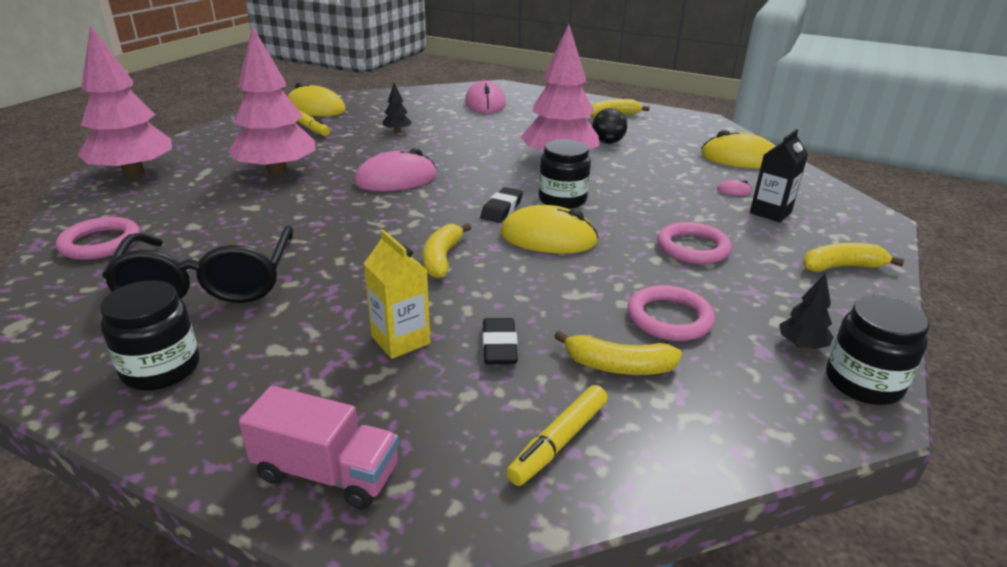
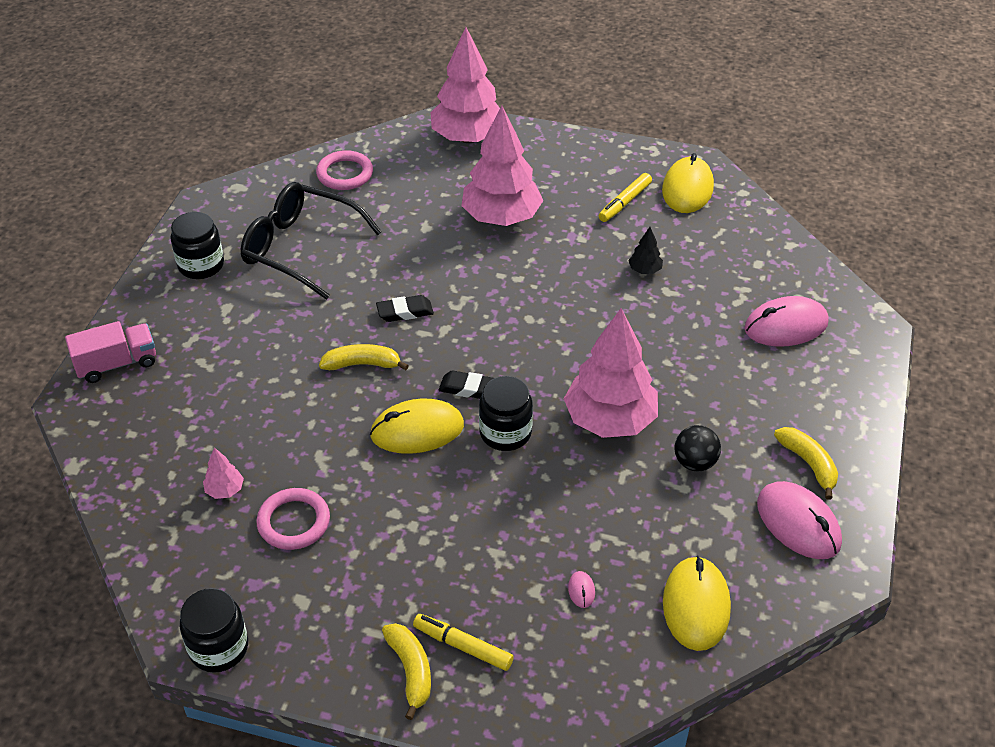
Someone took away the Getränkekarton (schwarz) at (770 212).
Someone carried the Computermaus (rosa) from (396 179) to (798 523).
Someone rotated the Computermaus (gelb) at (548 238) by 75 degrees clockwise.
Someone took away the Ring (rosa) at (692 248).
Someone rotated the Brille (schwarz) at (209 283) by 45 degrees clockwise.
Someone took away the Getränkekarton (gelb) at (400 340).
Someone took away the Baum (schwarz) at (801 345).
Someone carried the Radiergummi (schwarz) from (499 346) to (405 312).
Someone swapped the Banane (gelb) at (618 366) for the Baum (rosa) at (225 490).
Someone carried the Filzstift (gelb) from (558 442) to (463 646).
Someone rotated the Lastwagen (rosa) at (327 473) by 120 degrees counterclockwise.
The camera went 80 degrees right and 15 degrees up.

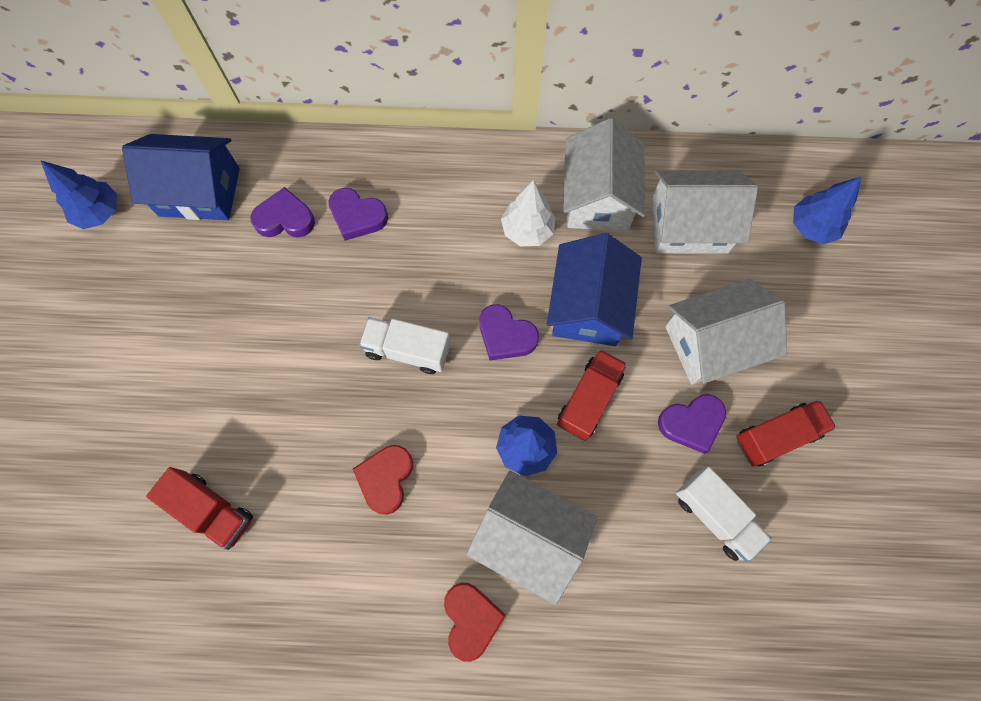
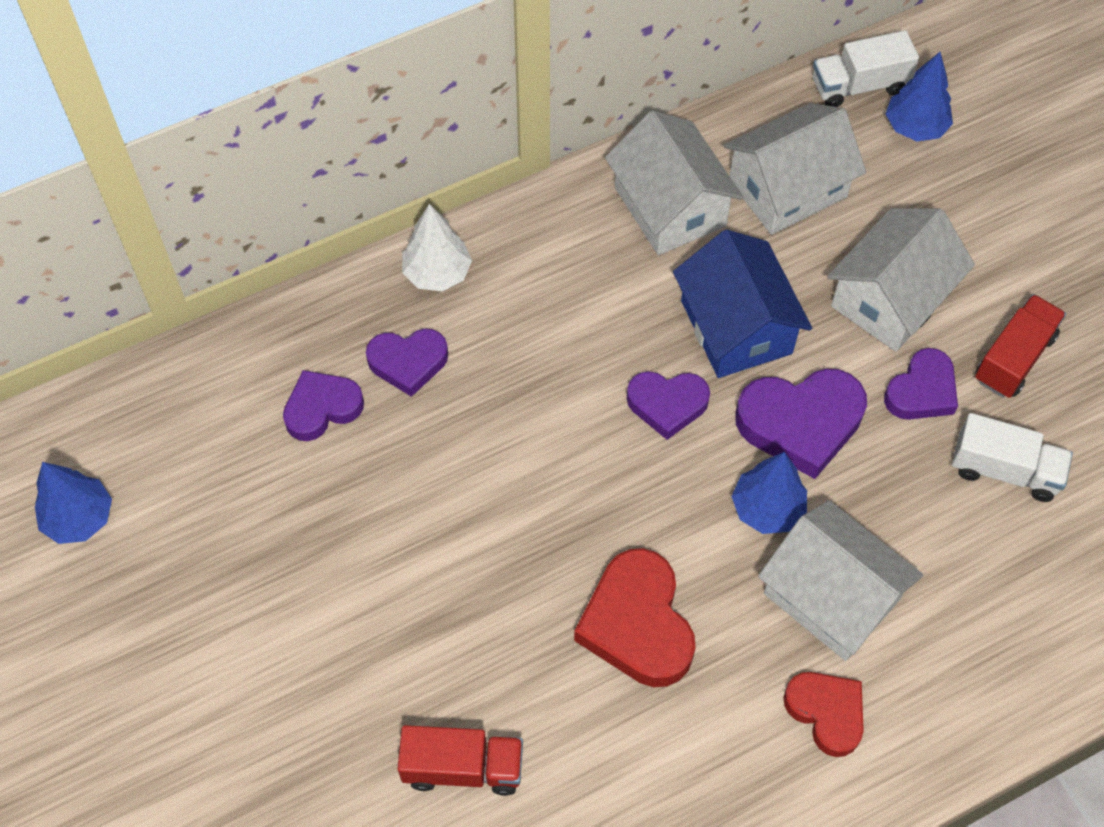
Someone took away the Haus (blau) at (199 192).
Someone carried the Baum (weiß) from (527 230) to (437 273).
Someone carried the Lastwagen (weiß) from (408 350) to (859 86).
Someone swapped the Lastwagen (rot) at (589 399) for the Herz (lila) at (800 423).
Someone scaled the Herz (rot) at (386 479) by 1.56.
Someone rotated the Haus (weiß) at (529 537) by 45 degrees clockwise.
The camera went 30 degrees left and 10 degrees down.

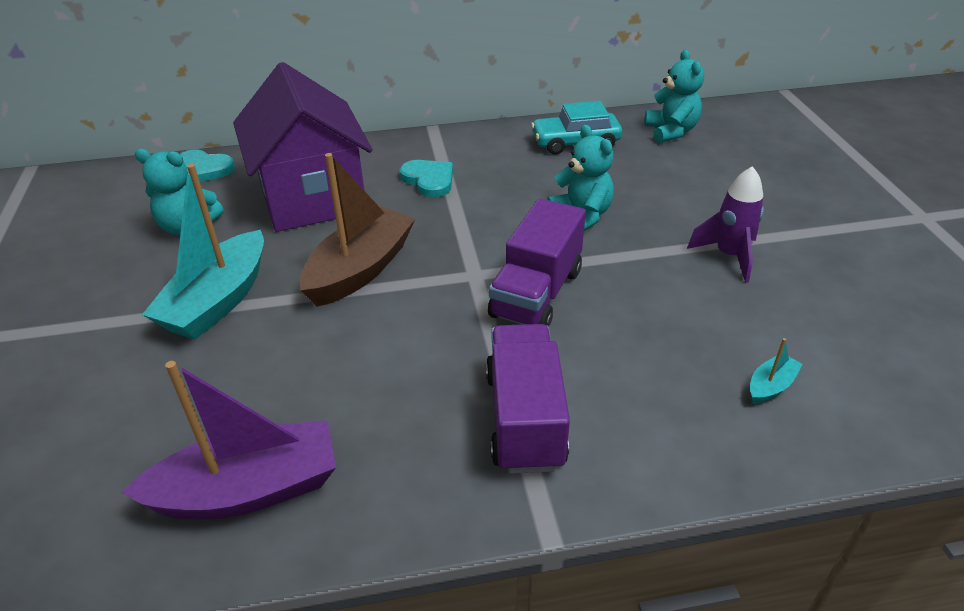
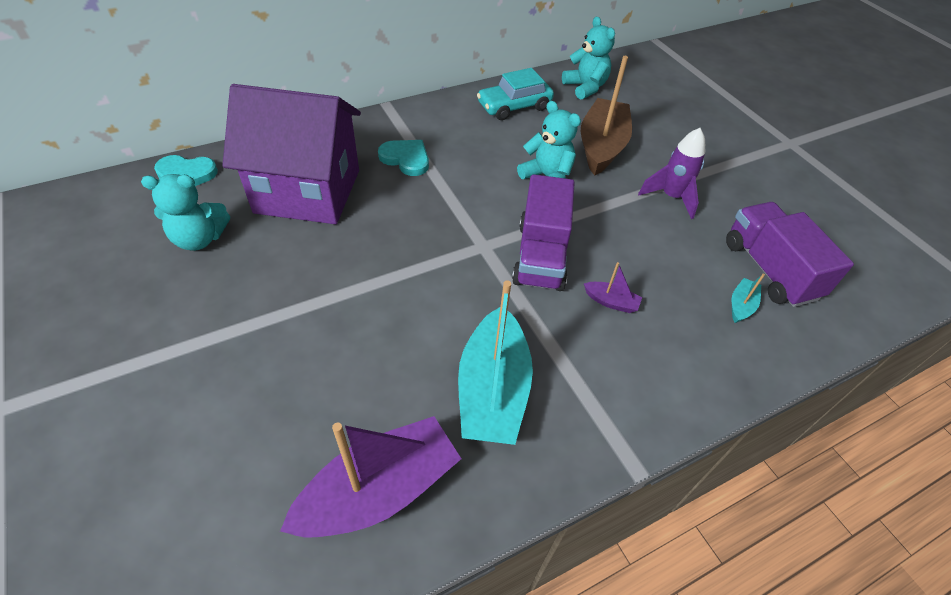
Someone rotated the Haus (lila) at (312 198) by 45 degrees counterclockwise.
Someone carried the Boot (braun) from (360 269) to (601 146).
Someone carried the Boot (türkis) from (218 301) to (492 390).
Someone carried the Lastwagen (lila) from (525 419) to (769 269).
Someone put down the Boot (lila) at (611 302).
The camera went 20 degrees left and 10 degrees up.

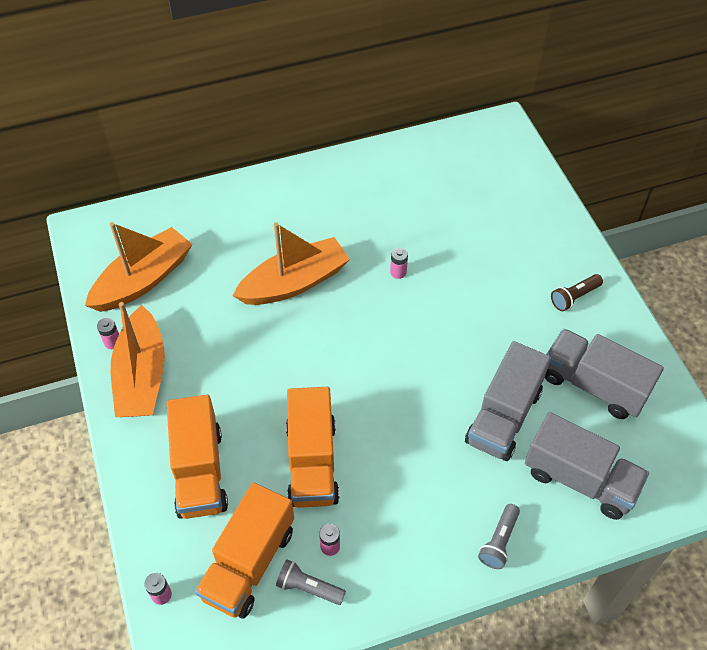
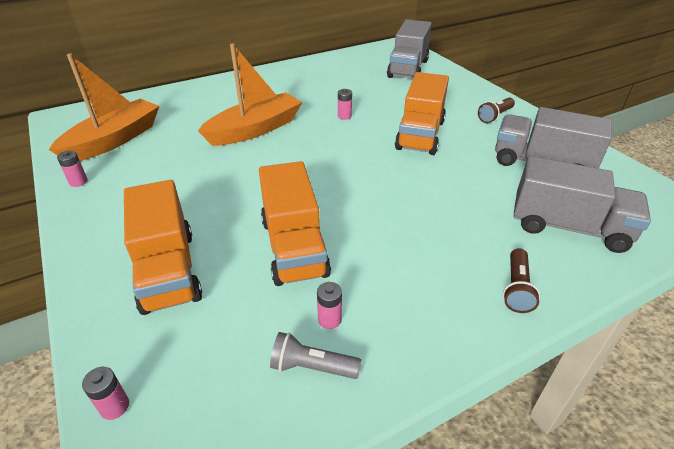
Someone took away the Boot (orange) at (142 376).
Someone carried the Lastwagen (grau) from (503 416) to (408 69).
Someone carried the Lastwagen (orange) from (249 563) to (420 135).
Someone repainted the Taschenlampe (grau) at (499 541), which became the Taschenlampe (braun) at (516 288).
The camera went 10 degrees left and 15 degrees down.

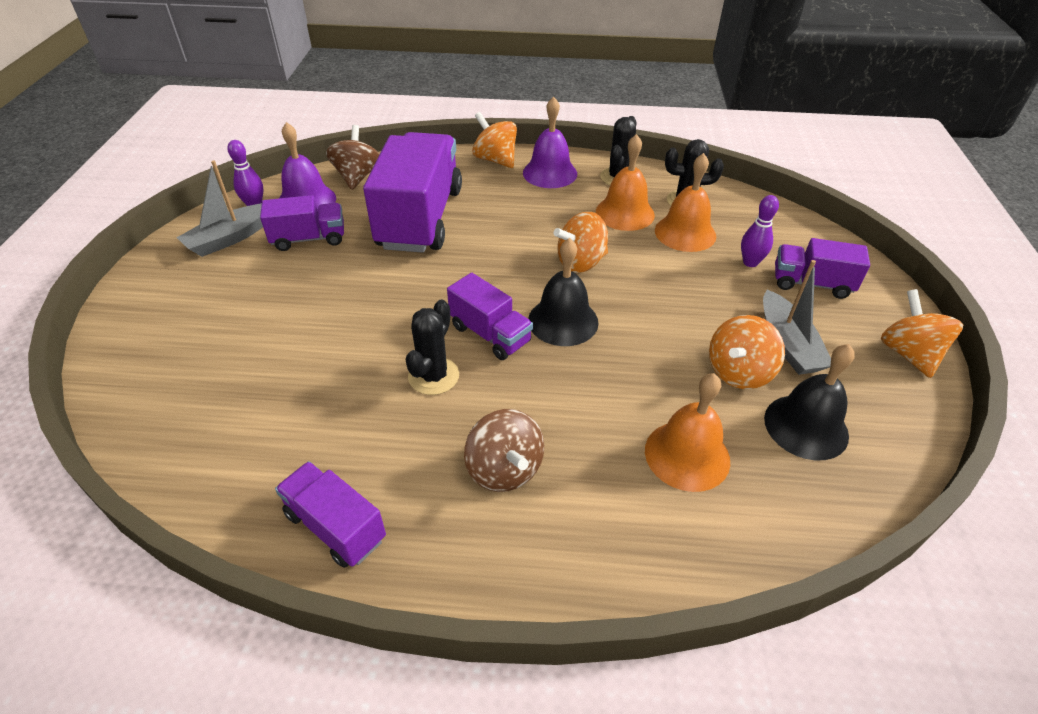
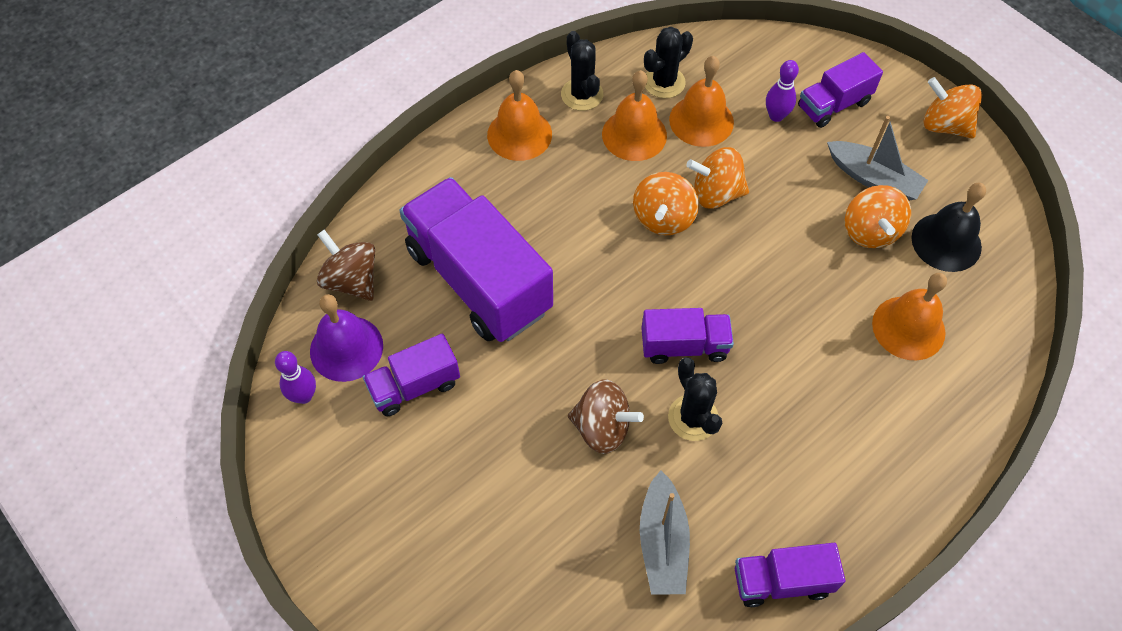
Someone repainted the Glocke (lila) at (550 173), which became the Glocke (orange) at (519 134).
Someone carried the Kreisel (orange) from (495 160) to (716 193).
Someone carried the Boot (grau) from (230 238) to (663 542).
Someone rotated the Lastwagen (lila) at (309 239) by 150 degrees counterclockwise.
Someone took away the Glocke (schwarz) at (563 321).
Someone carried the Kreisel (braun) from (504 469) to (602 428).
The camera went 45 degrees left and 15 degrees up.

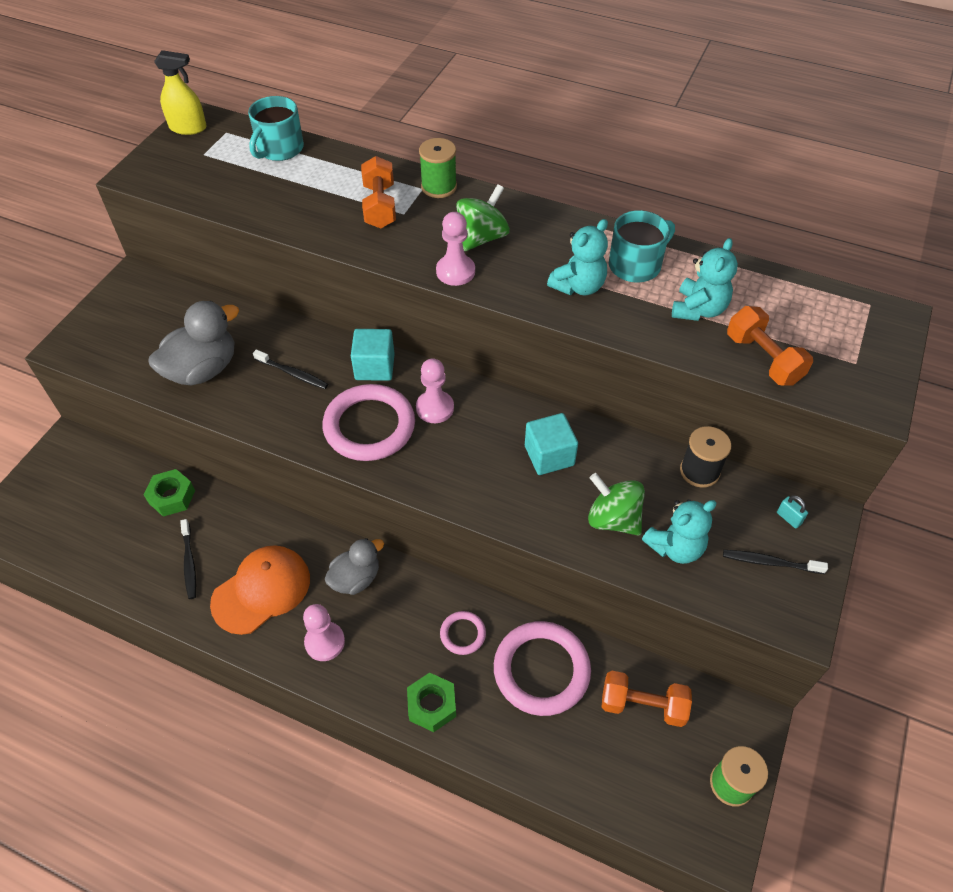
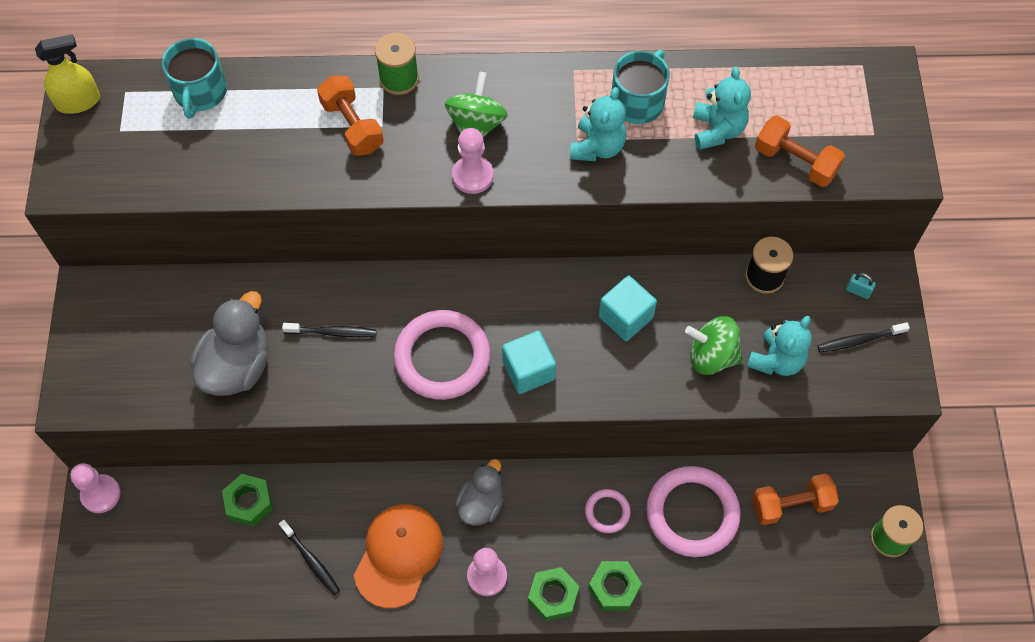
Someone carried the Kubus (türkis) from (374 367) to (528 370).
Someone carried the Bauer (rosa) from (435 408) to (101 494).
Someone put down the Sechskantmutter (grün) at (553 596).
The camera went 25 degrees left and 10 degrees up.

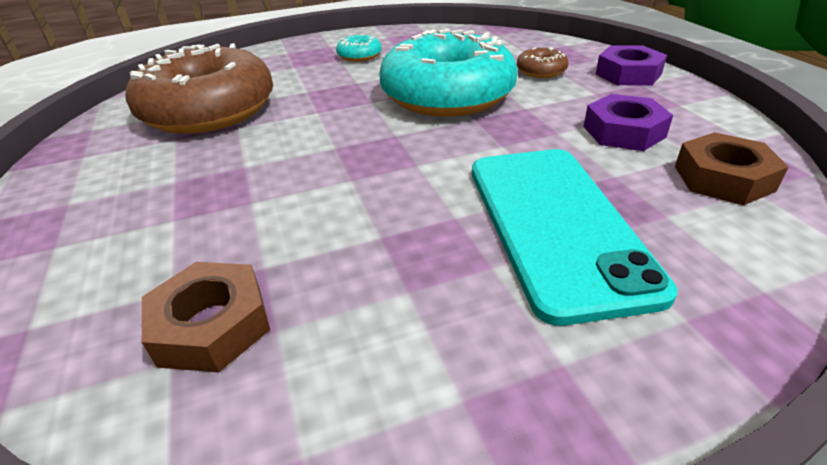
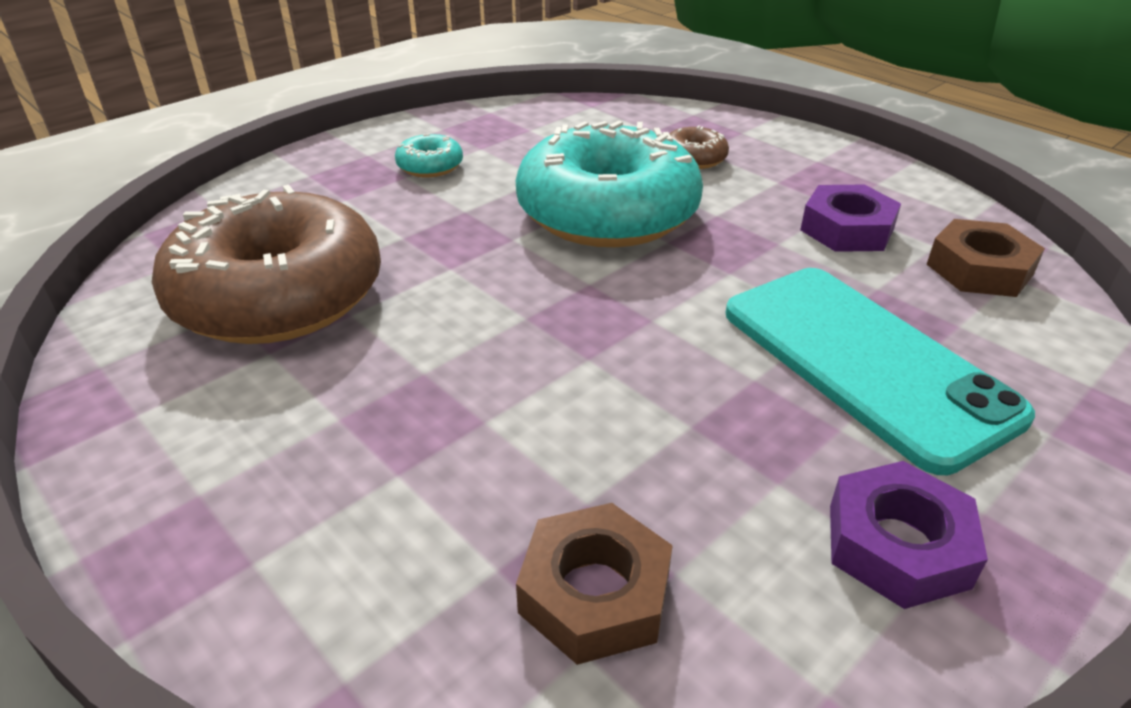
Someone carried the Sechskantmutter (lila) from (628 74) to (897 545).
The camera went 25 degrees left and 0 degrees up.

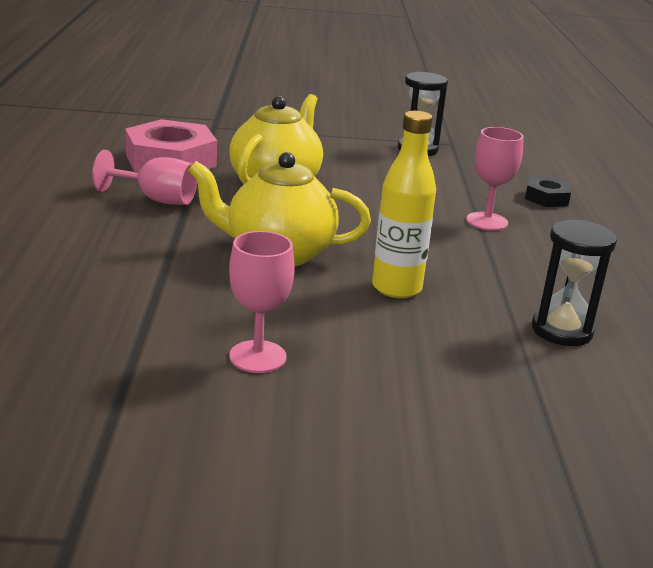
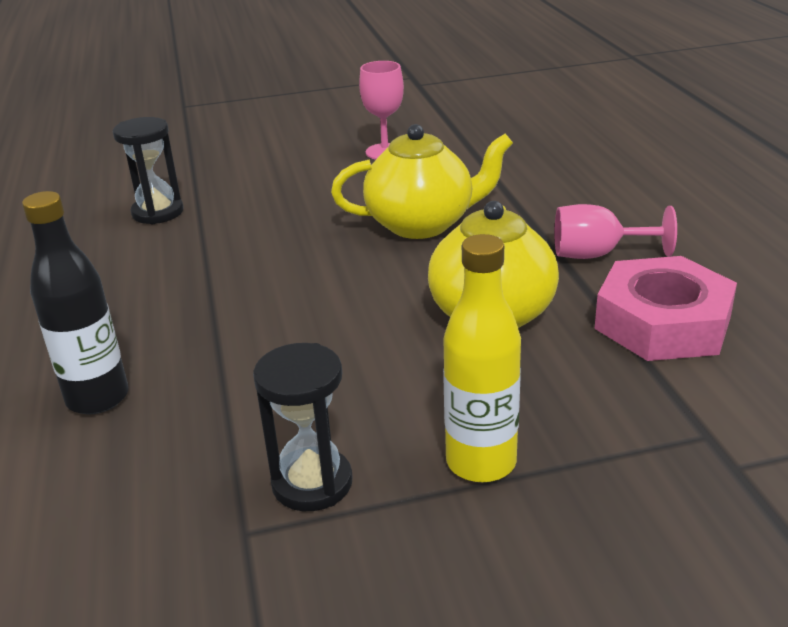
Someone carried the Flasche (gelb) from (396 288) to (481 462).
Someone took away the Kelch (rosa) at (487 221).
Someone swapped the Sechskantmutter (schwarz) at (547 198) for the Flasche (schwarz) at (98 398).
The camera went 170 degrees right and 5 degrees up.

